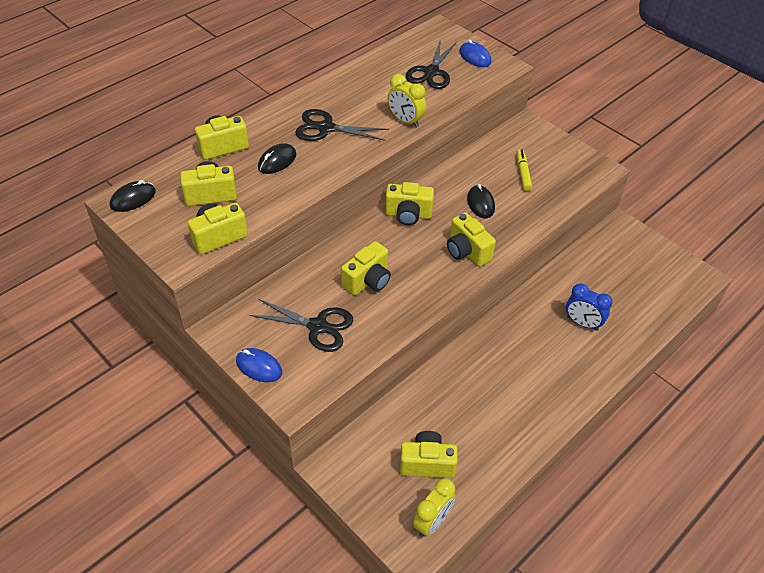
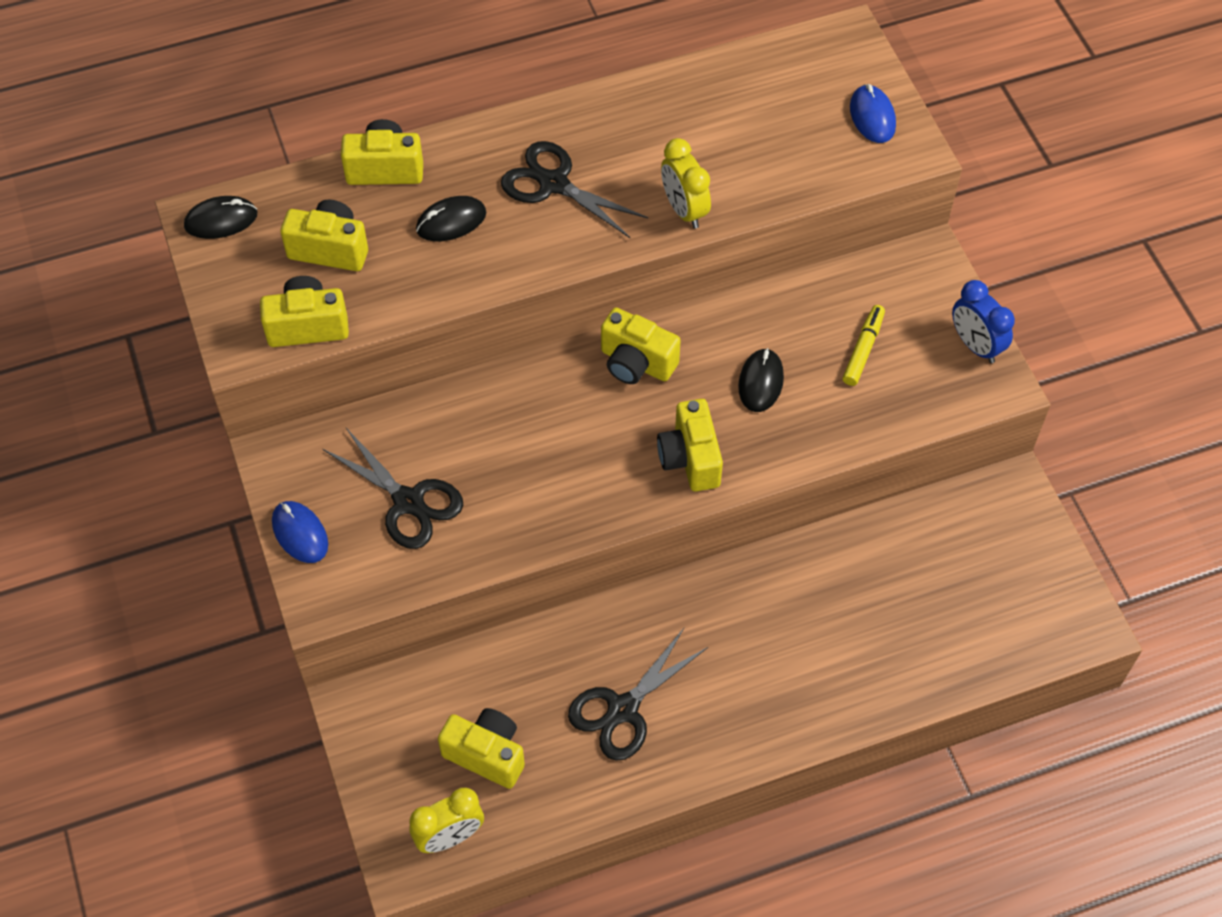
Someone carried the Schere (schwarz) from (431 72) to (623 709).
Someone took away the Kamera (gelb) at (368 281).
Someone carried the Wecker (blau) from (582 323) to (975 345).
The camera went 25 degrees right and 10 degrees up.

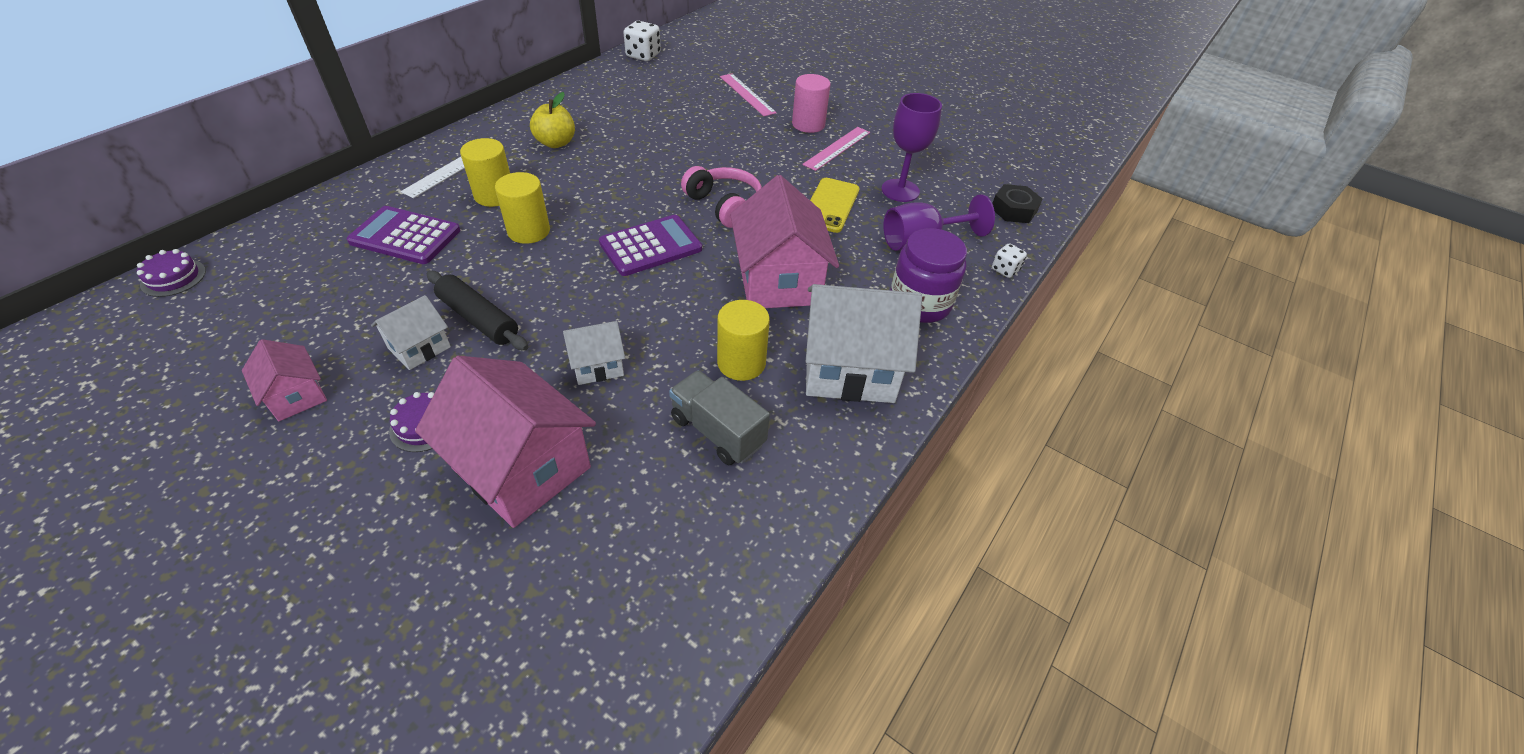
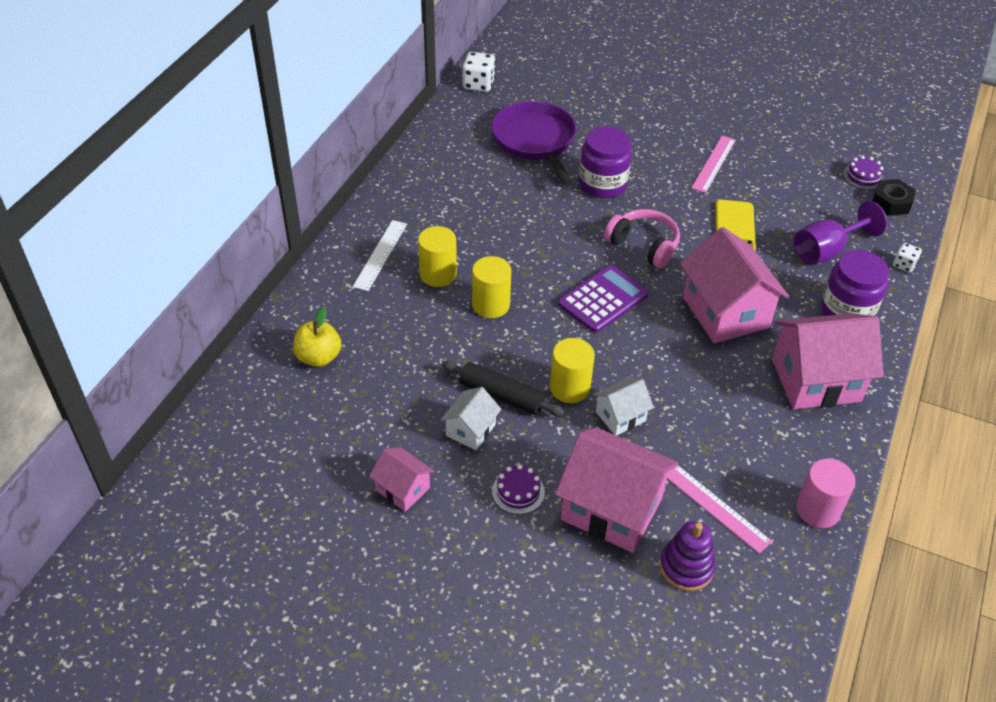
Someone carried the Lineal (rosa) from (747 94) to (716 507).
Someone carried the Vollzylinder (rosa) from (808 124) to (818 510).
Someone carried the Apfel (gelb) from (556 143) to (319 357).
Someone took away the Kelch (lila) at (900 190).
Someone took away the Taschenrechner (lila) at (405 236).
Someone carried the Kuchen (lila) from (173 278) to (863 176).
Someone repainted the Haus (weiß) at (849 369), which became the Haus (rosa) at (815 380).
Someone carried the Vollzylinder (gelb) from (741 363) to (569 388).
Someone took away the Lastwagen (grau) at (717 431).
Someone put down the Pfanne (lila) at (535 141).
Someone put down the Einmachglas (lila) at (602 184).
Someone put down the Stapelspielzeug (lila) at (686 567).
The camera went 10 degrees left and 0 degrees up.

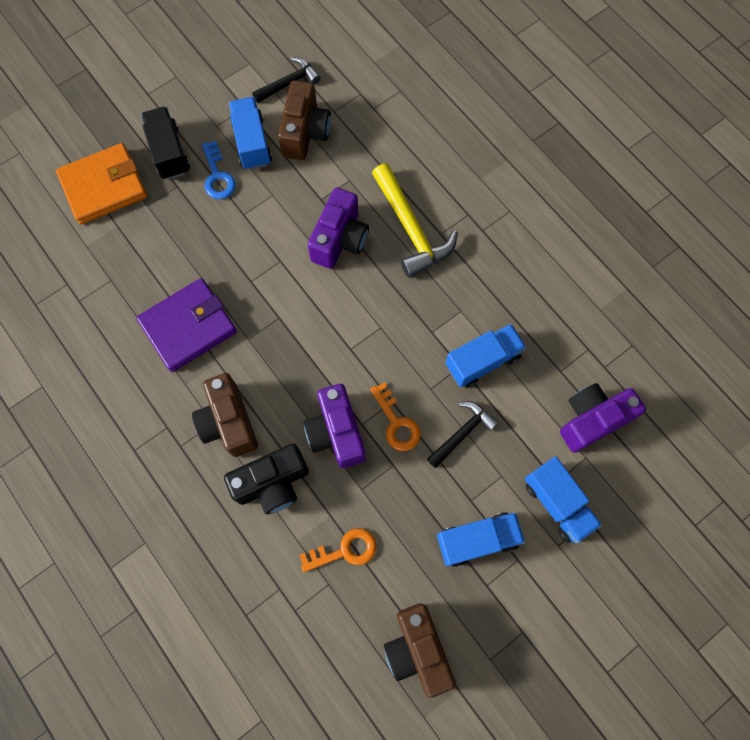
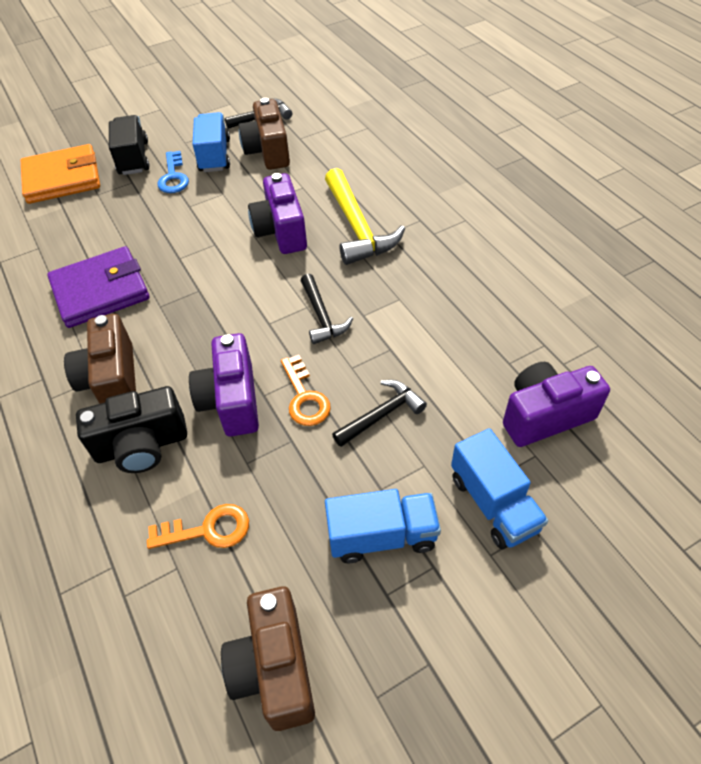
Someone rotated the Kamera (braun) at (305 133) by 150 degrees clockwise.
Someone rotated the Kamera (lila) at (340 240) by 135 degrees clockwise.
Someone took away the Lastwagen (blau) at (482 361).
Someone put down the Hammer (schwarz) at (322 316).
The camera went 10 degrees right and 20 degrees down.

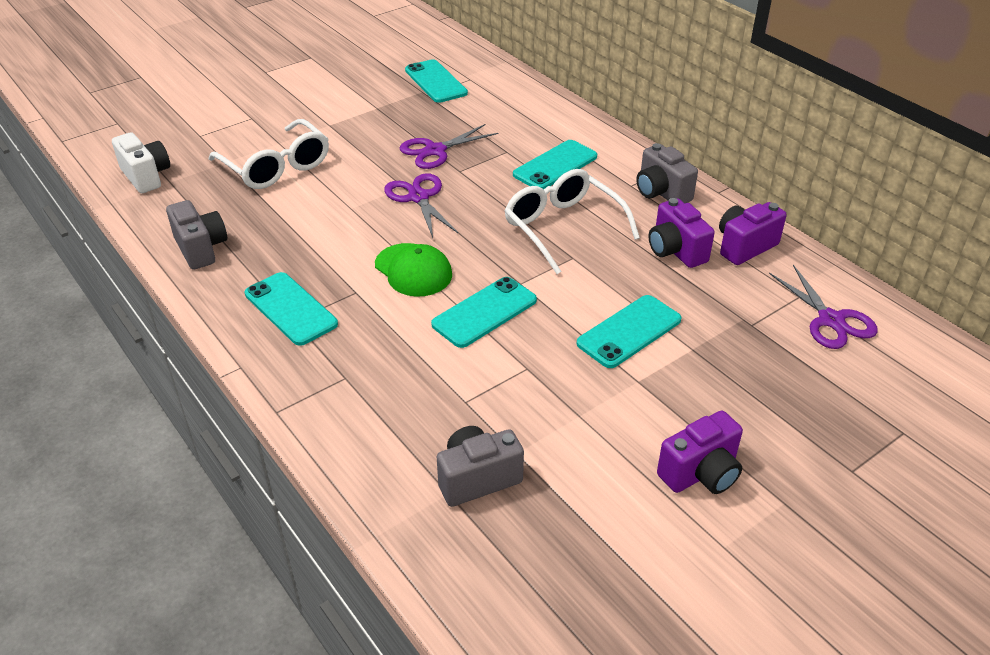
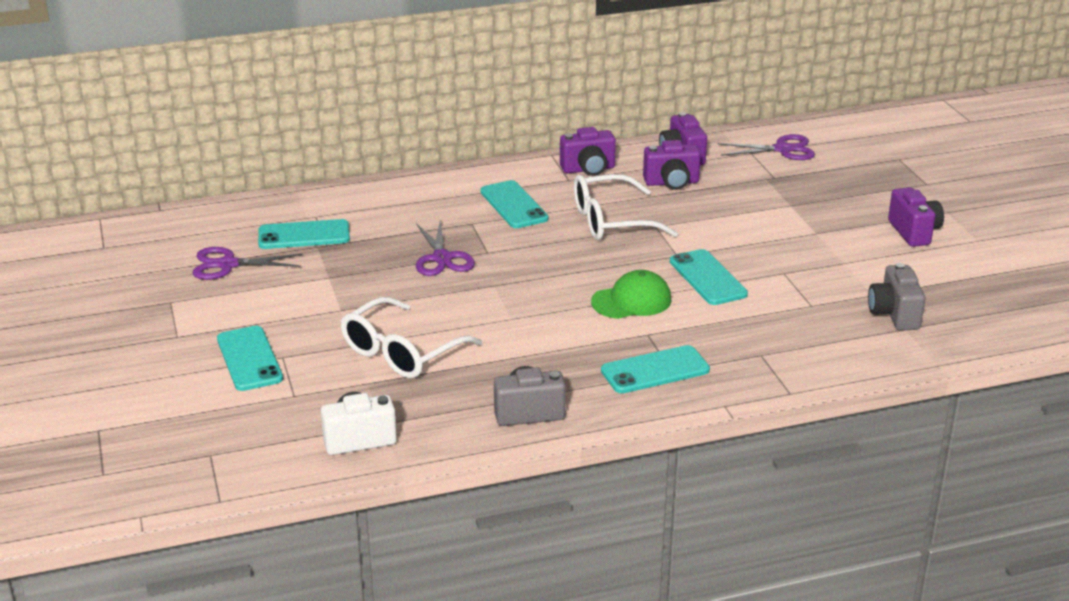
Someone rotated the Brille (weiß) at (276 166) by 150 degrees clockwise.
Someone repainted the Kamera (grau) at (661 192), which became the Kamera (lila) at (588 169).
Someone carried the Schere (lila) from (419 197) to (228 264).
Someone carried the Handy (türkis) from (629 331) to (249 359).
The camera went 70 degrees left and 10 degrees down.

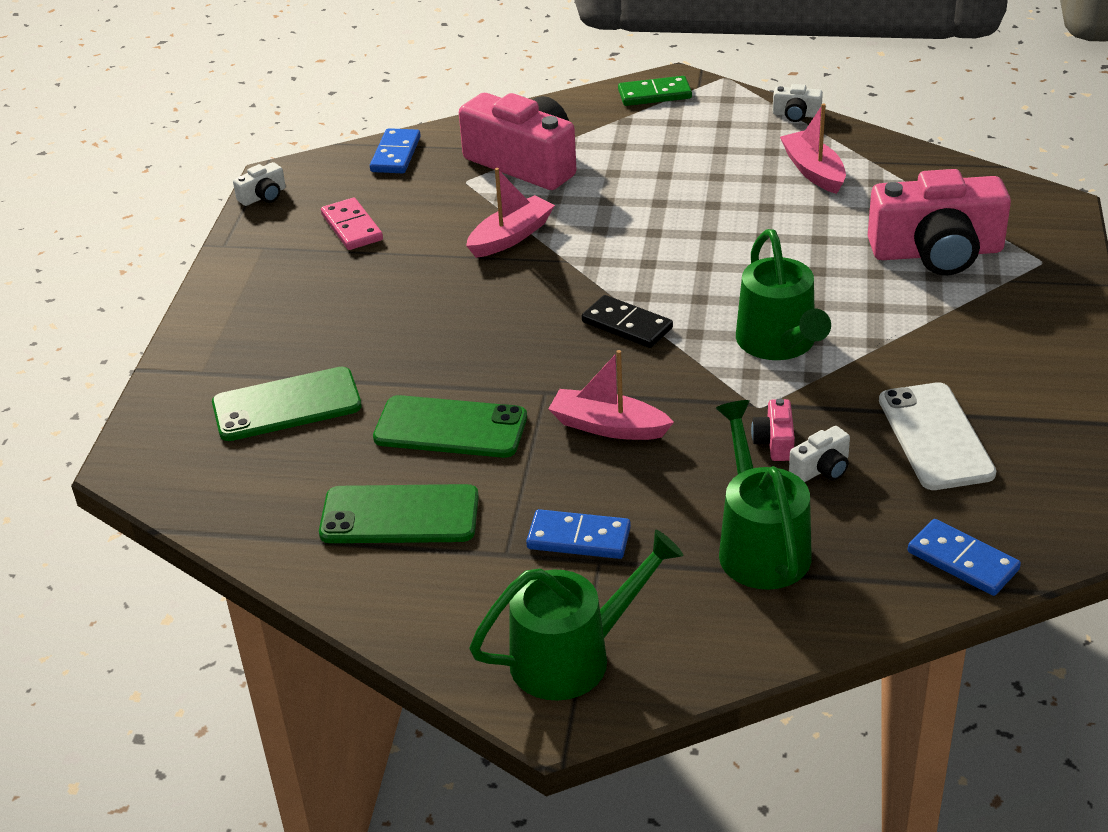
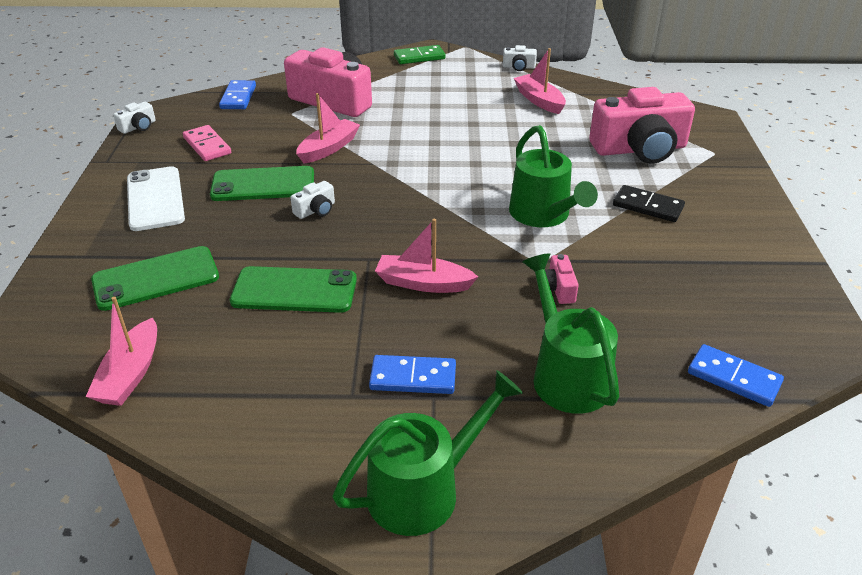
Someone carried the Dominostein (schwarz) from (627 325) to (648 206).
Someone carried the Handy (weiß) from (935 437) to (155 199).
Someone carried the Kamera (weiß) from (821 468) to (316 210).
Someone carried the Handy (grün) from (399 515) to (263 185).
Someone put down the Boot (rosa) at (130 374).
The camera went 10 degrees left and 0 degrees up.

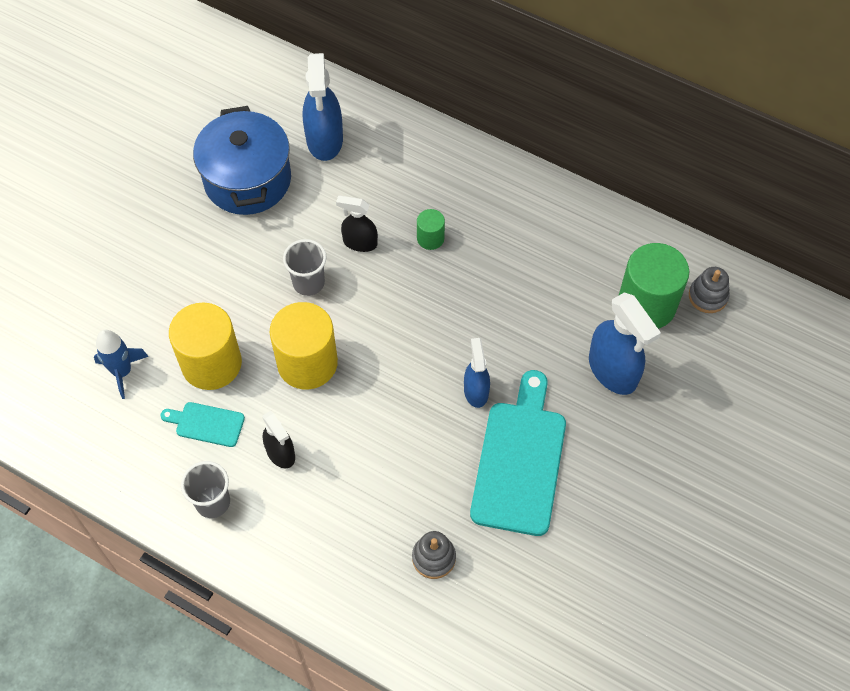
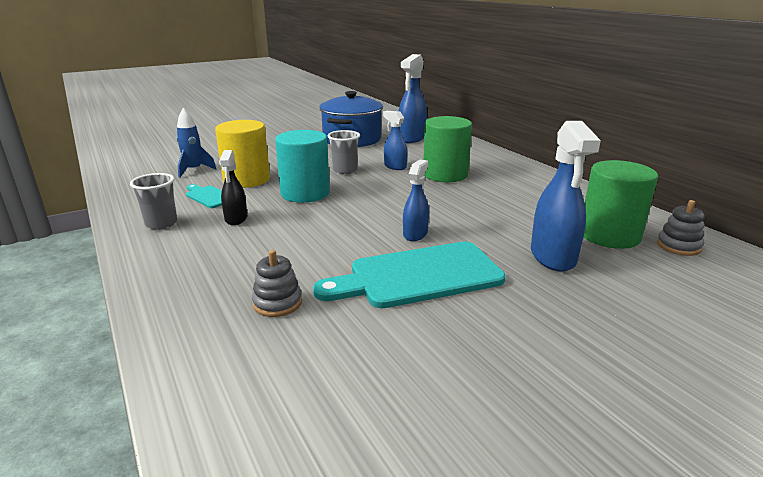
Someone repainted the Sprühflasche (schwarz) at (360 242), which became the Sprühflasche (blau) at (395 166).
Someone scaled the Vollzylinder (grün) at (430 238) by 2.08.
Someone repainted the Vollzylinder (gelb) at (307 363), which became the Vollzylinder (türkis) at (305 193).
Someone rotated the Schneidebrett (türkis) at (519 460) by 150 degrees counterclockwise.
The camera went 30 degrees right and 35 degrees down.

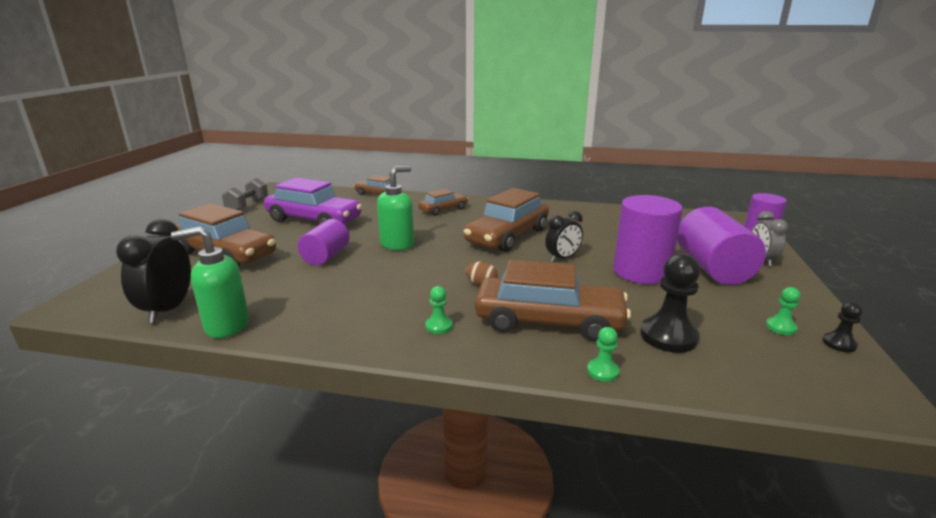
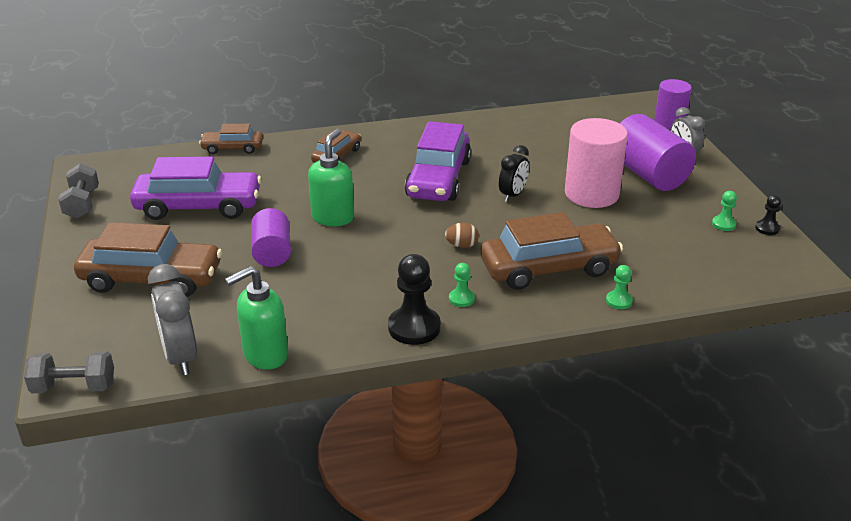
Someone repainted the Auto (braun) at (507 236), which became the Auto (lila) at (438 178).
Someone repainted the Vollzylinder (lila) at (641 272), which became the Vollzylinder (rosa) at (591 194).
Someone repainted the Wecker (schwarz) at (168 309), which became the Wecker (grau) at (180 357).
Someone carried the Bauer (schwarz) from (668 336) to (414 327).
Someone put down the Hantel (grau) at (74 387).
The camera went 25 degrees left and 10 degrees up.

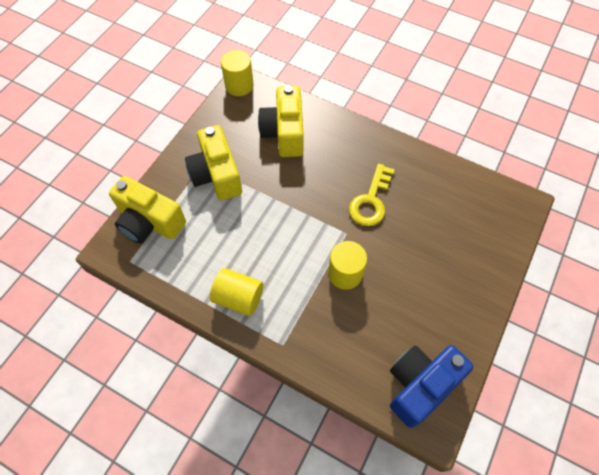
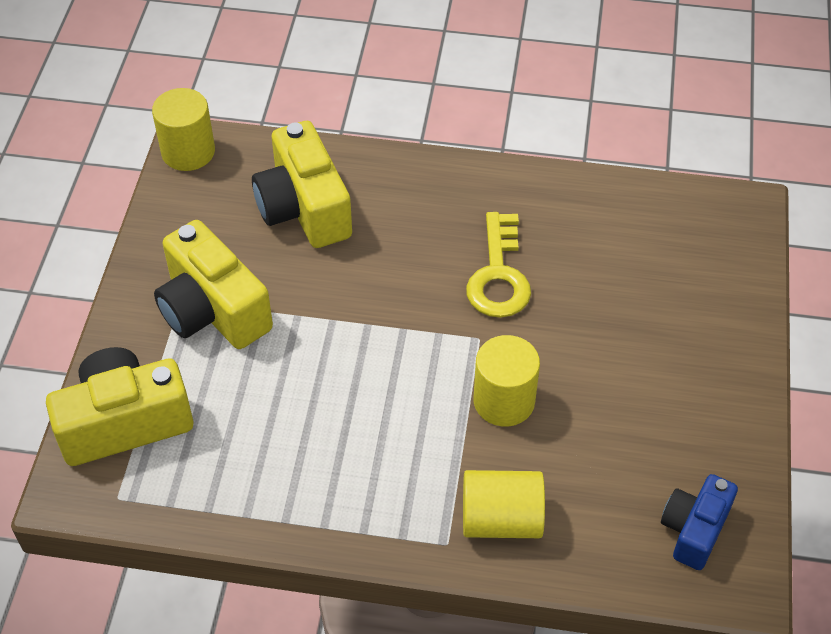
Someone rotated the Kamera (gelb) at (149 221) by 150 degrees clockwise.
Someone carried the Vollzylinder (gelb) from (238 298) to (501 520).
Someone scaled the Kamera (blau) at (420 385) by 0.62.
The camera went 20 degrees left and 10 degrees down.

